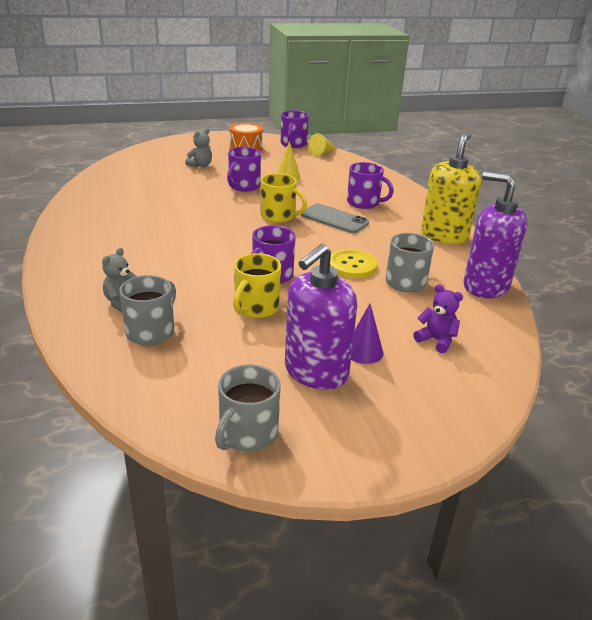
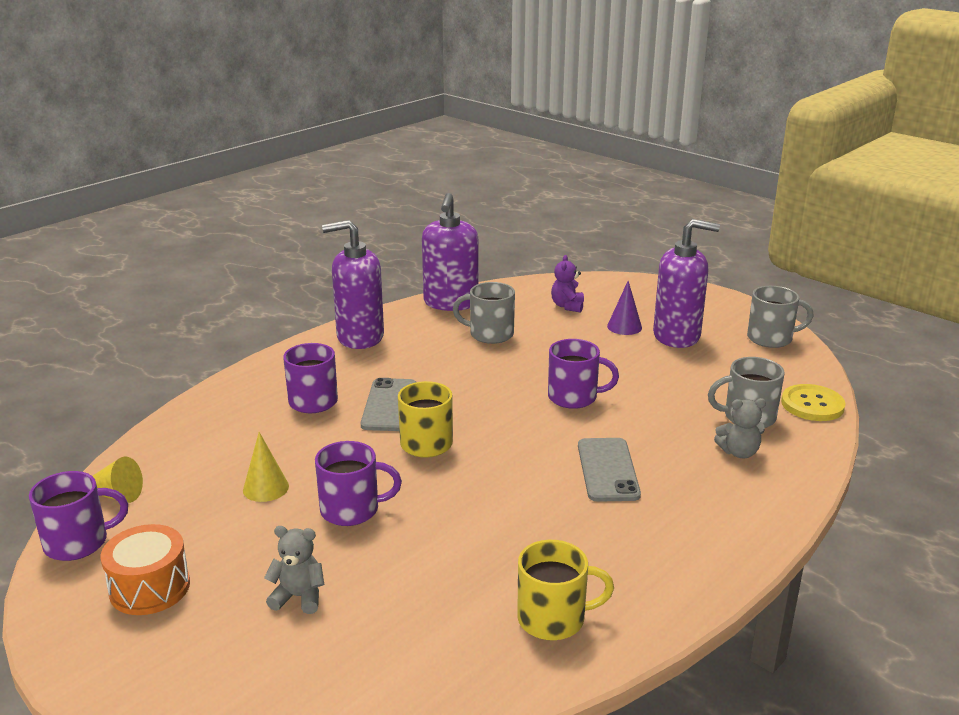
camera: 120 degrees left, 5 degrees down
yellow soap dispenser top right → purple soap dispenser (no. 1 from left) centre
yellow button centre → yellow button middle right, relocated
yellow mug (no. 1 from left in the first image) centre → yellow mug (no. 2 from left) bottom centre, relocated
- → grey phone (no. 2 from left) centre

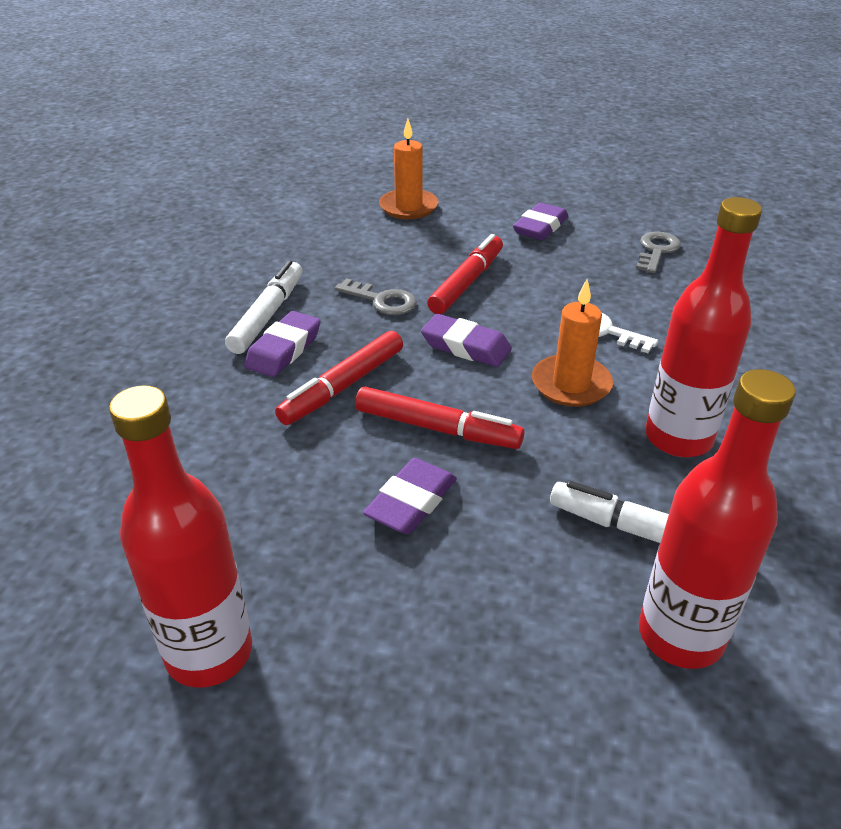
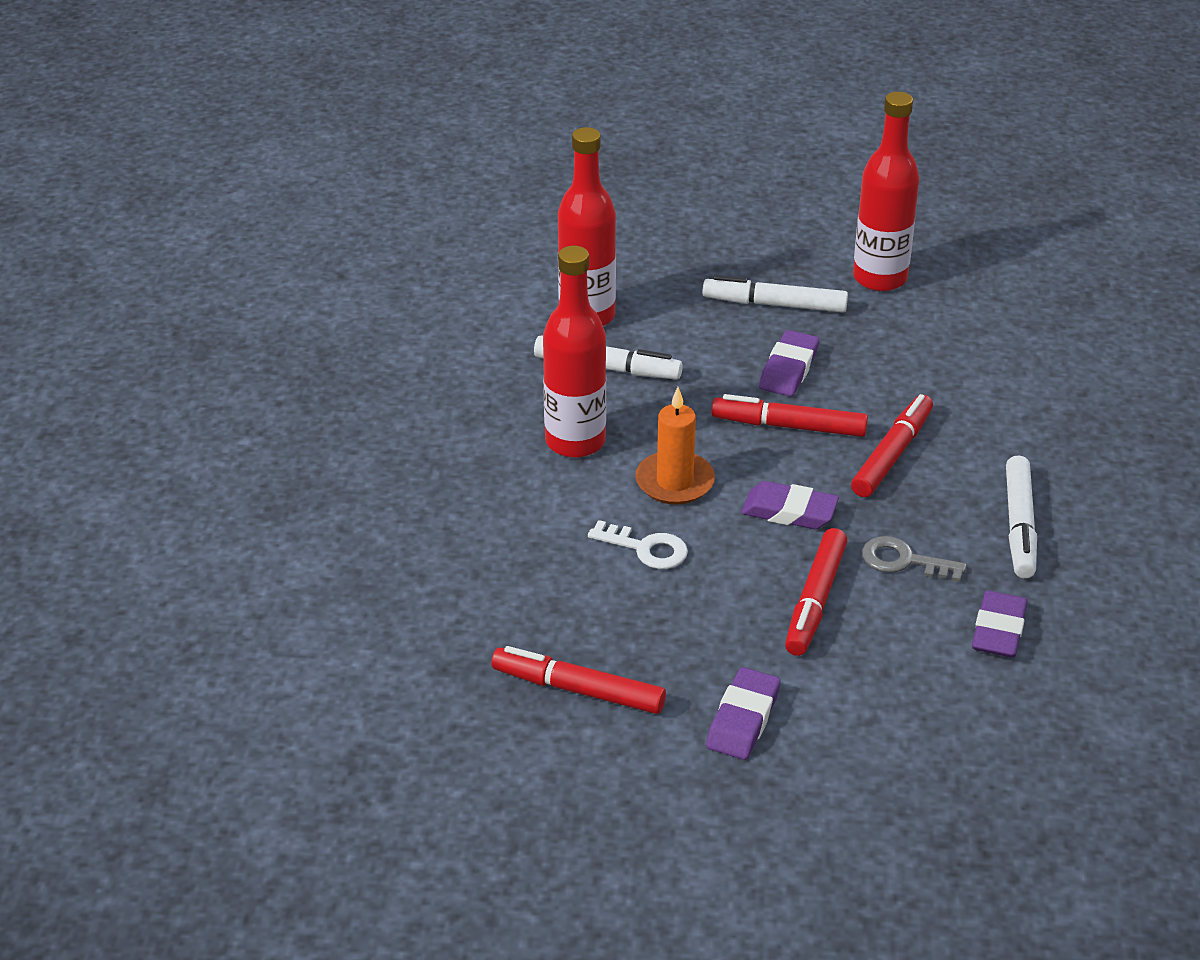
camera: 170 degrees right, 0 degrees up
orange candle (no. 1 from left) top centre → -
grey key (no. 2 from left) top right → red marker (no. 1 from left) bottom centre
purple eraser (no. 1 from left in the first image) centre → purple eraser (no. 4 from left) middle right, relocated
- → white marker (no. 2 from left) top centre

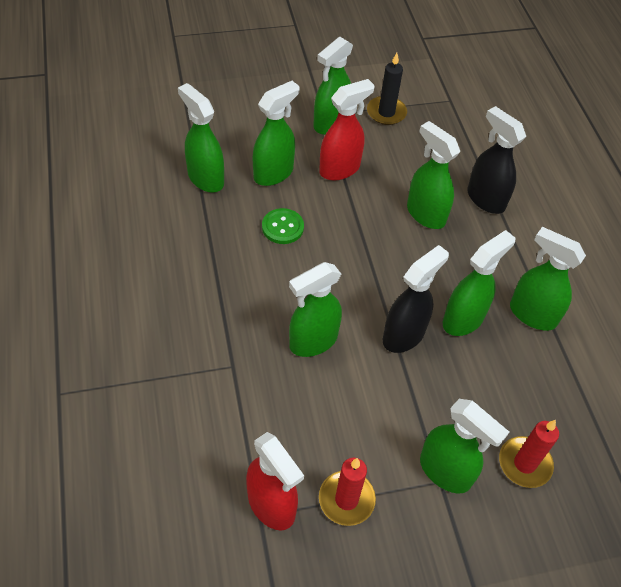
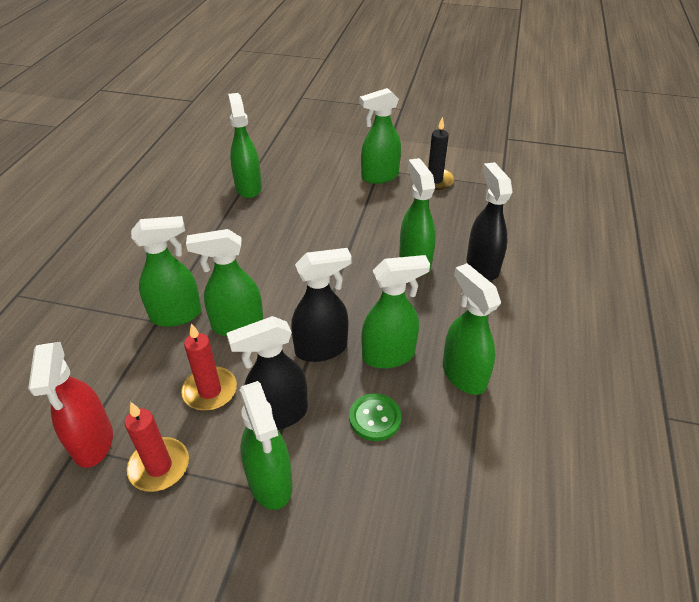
camera: 30 degrees right, 10 degrees down
red spray bottle (no. 2 from left) top centre → -
green spray bottle (no. 2 from left in the first image) top centre → green spray bottle (no. 1 from left) middle left, relocated
green button centre → green button bottom centre, relocated
red candle (no. 2 from left) bottom right → red candle (no. 2 from left) middle left, relocated
- → black spray bottle (no. 1 from left) centre

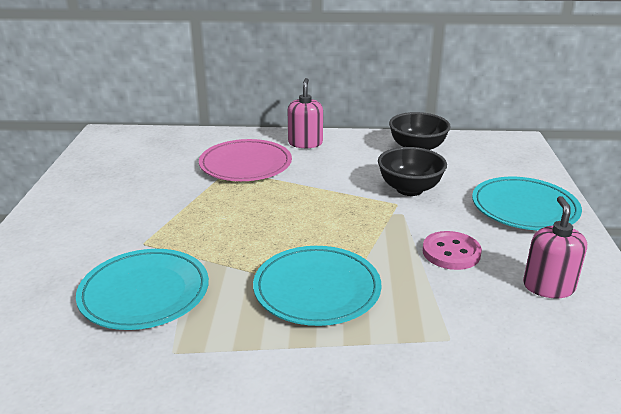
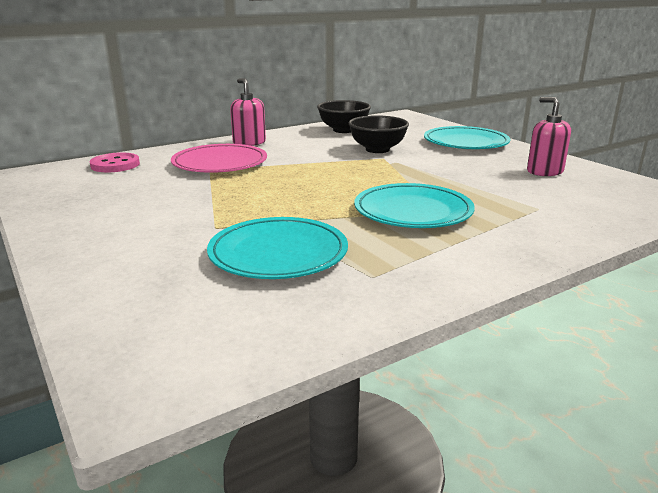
camera: 35 degrees left, 5 degrees down
pink button middle right → pink button top left, relocated

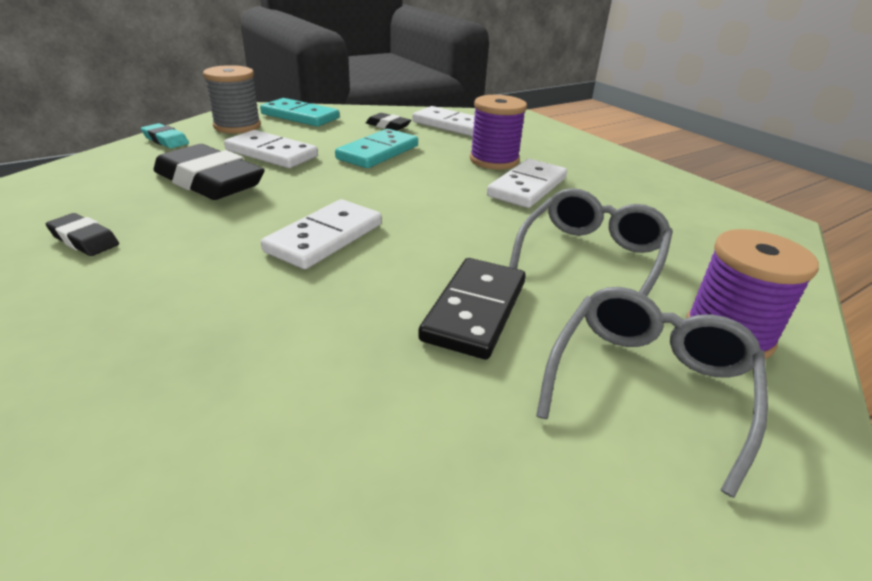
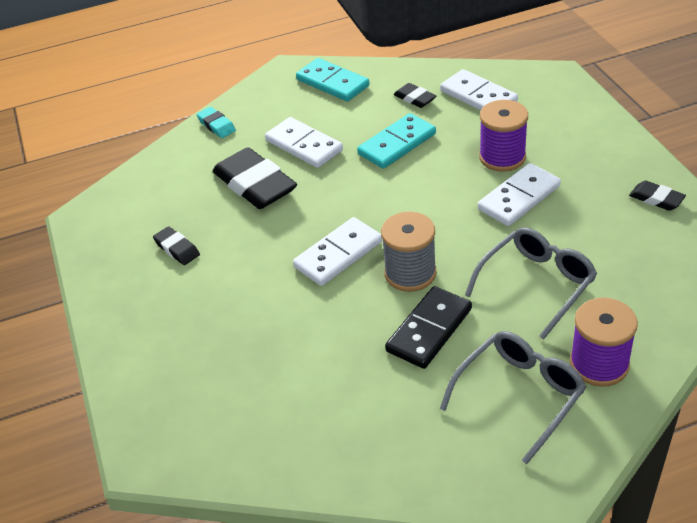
camera: 20 degrees right, 10 degrees up
grey spool top left → grey spool centre, relocated
- → black eraser (no. 4 from left) middle right

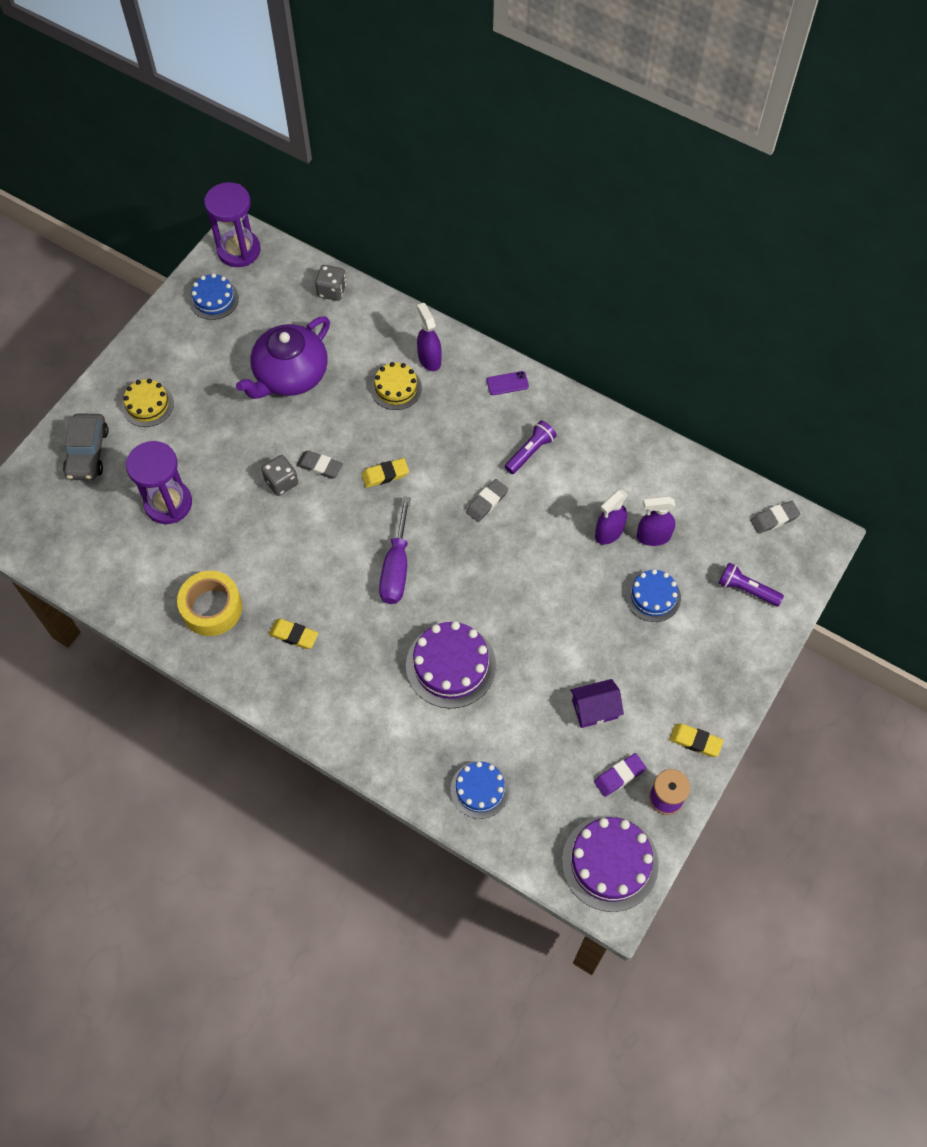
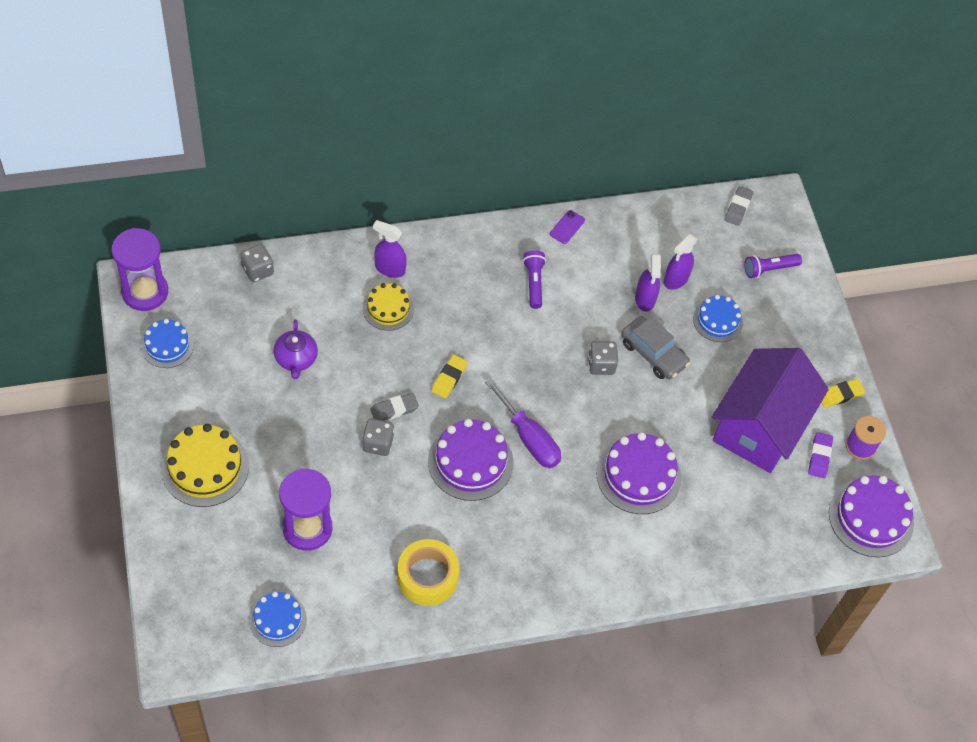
camera: 50 degrees left, 5 degrees down
purple teapot top left → purple teapot middle left, x0.56
purple phone centre → purple phone top centre, relocated
yellow cake (no. 1 from left) middle left, x1.60
grey car middle left → grey car middle right, relocated
grey eraser (no. 2 from left) centre → -
yellow eraser (no. 1 from left) middle left → -
purple house centre → purple house middle right, x2.36
blue cake (no. 2 from left) bottom centre → blue cake (no. 2 from left) bottom left, relocated
- → grey dice (no. 3 from left) centre
- → purple cake (no. 1 from left) centre

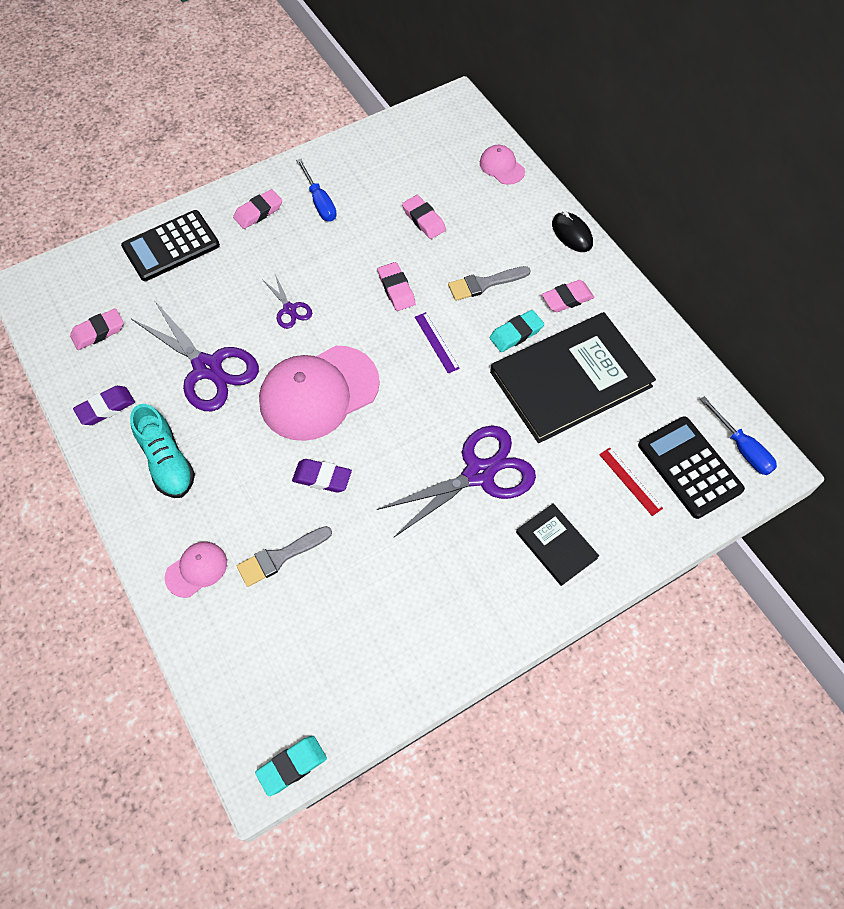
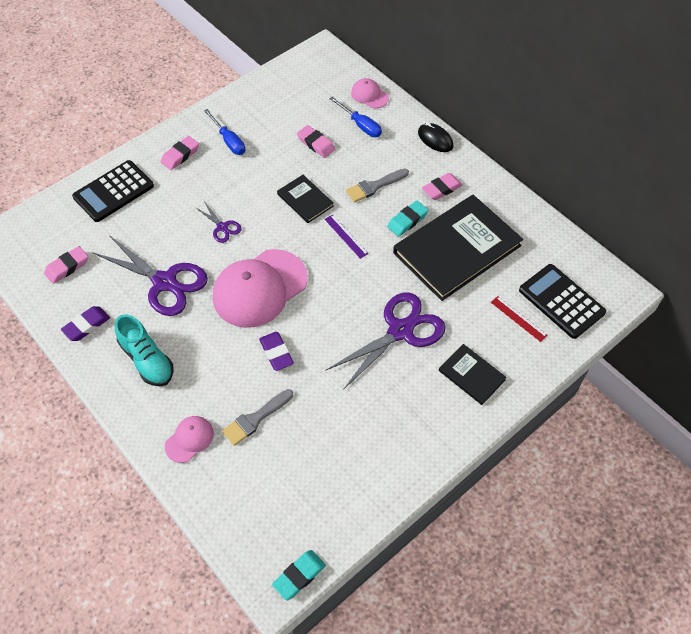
camera: 10 degrees left, 5 degrees down
pink eraser (no. 3 from left) top centre → black book (no. 1 from left) top centre
blue screwdriver (no. 2 from left) middle right → blue screwdriver (no. 2 from left) top centre, relocated
purple eraser (no. 2 from left) centre, 60 degrees clockwise

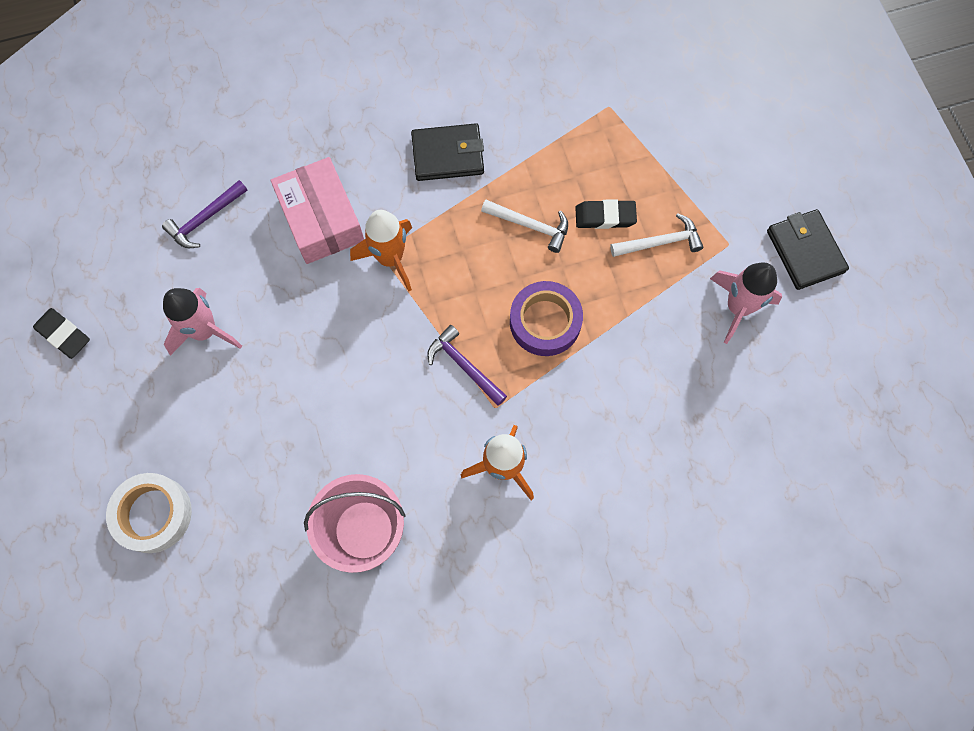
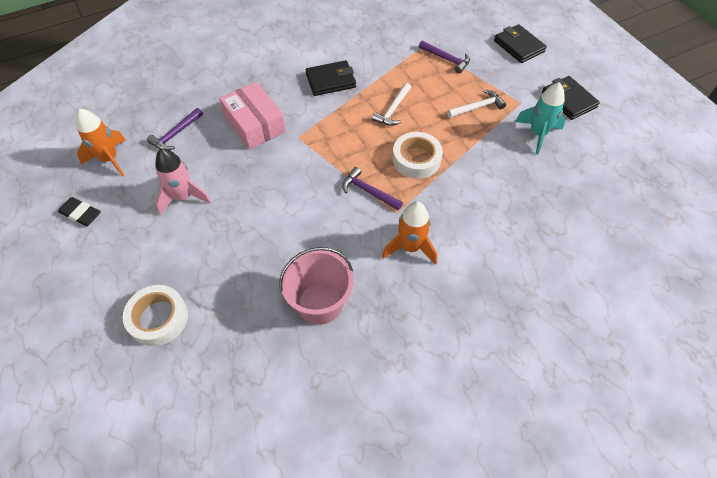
camera: 10 degrees left, 15 degrees down
white hammer (no. 1 from left) top centre, 105 degrees clockwise
black eraser (no. 2 from left) top centre → -
orange rocket (no. 1 from left) centre → orange rocket (no. 1 from left) top left, relocated
pink rocket (no. 2 from left) middle right → turquoise rocket top right
purple tape centre → white tape (no. 2 from left) top centre
- → black wallet (no. 2 from left) top right
- → purple hammer (no. 3 from left) top centre

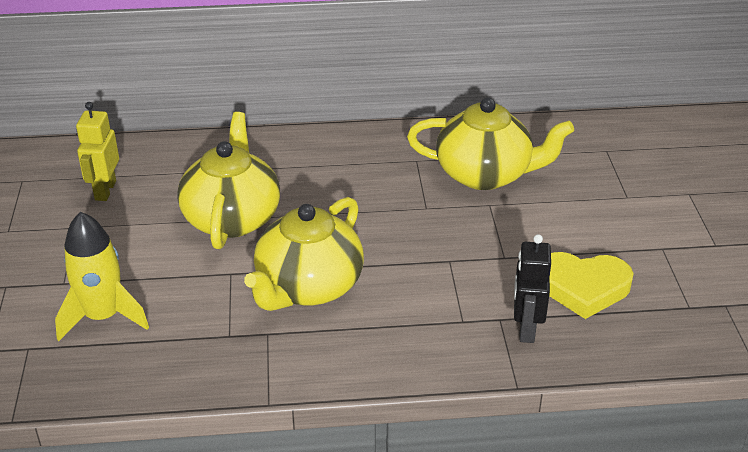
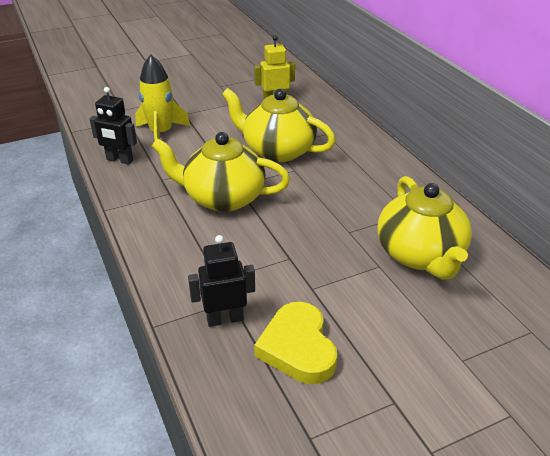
camera: 70 degrees right, 0 degrees up
yellow teapot (no. 1 from left in the first image) middle left → yellow teapot (no. 2 from left) top centre, 135 degrees counterclockwise
- → black robot (no. 1 from left) top left

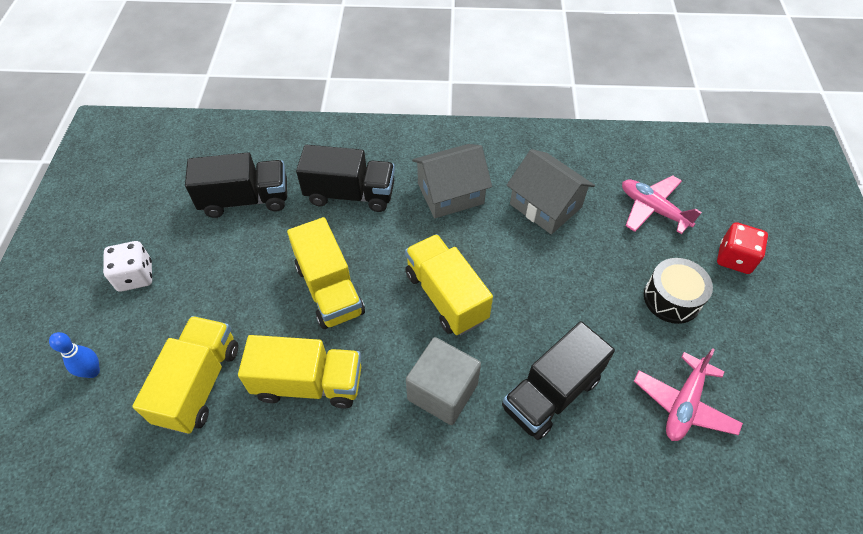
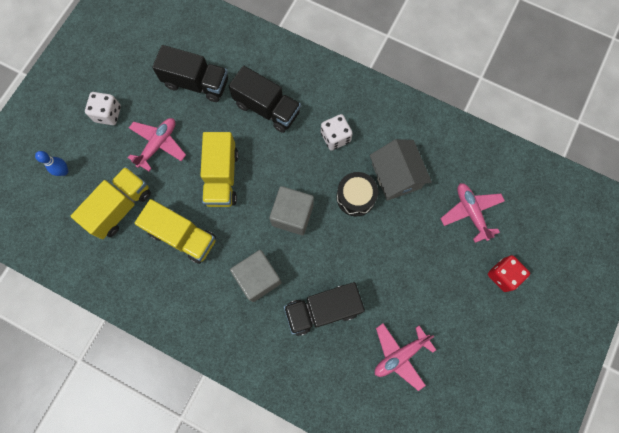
camera: 25 degrees right, 20 degrees up
grey house (no. 1 from left) centre → white dice (no. 2 from left) top centre
yellow truck (no. 4 from left) centre → grey cube (no. 2 from left) centre
black drum middle right → black drum centre, relocated
- → pink plane (no. 1 from left) top left

